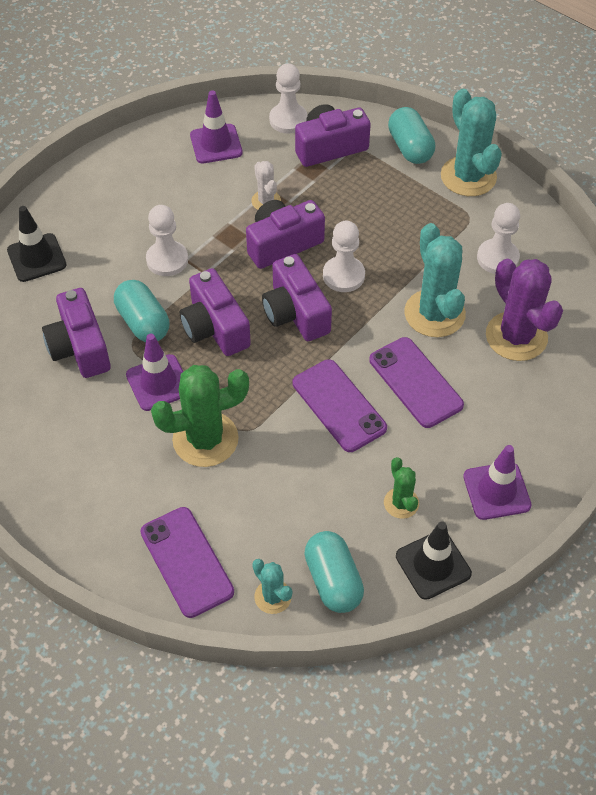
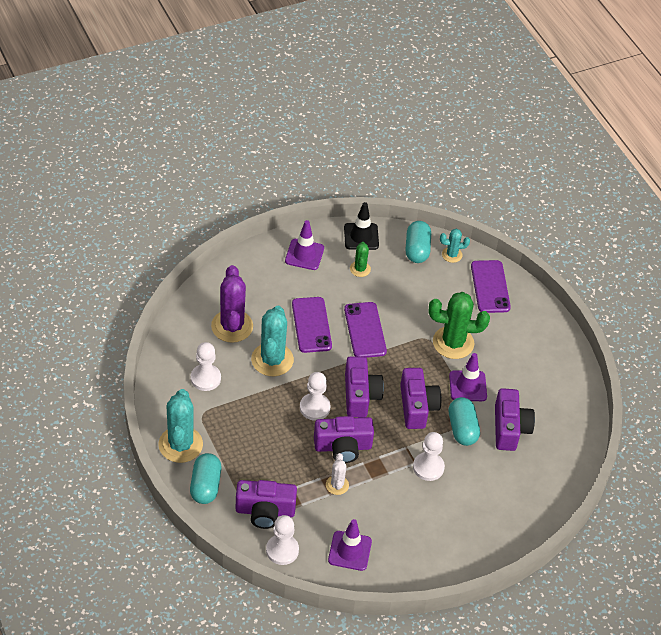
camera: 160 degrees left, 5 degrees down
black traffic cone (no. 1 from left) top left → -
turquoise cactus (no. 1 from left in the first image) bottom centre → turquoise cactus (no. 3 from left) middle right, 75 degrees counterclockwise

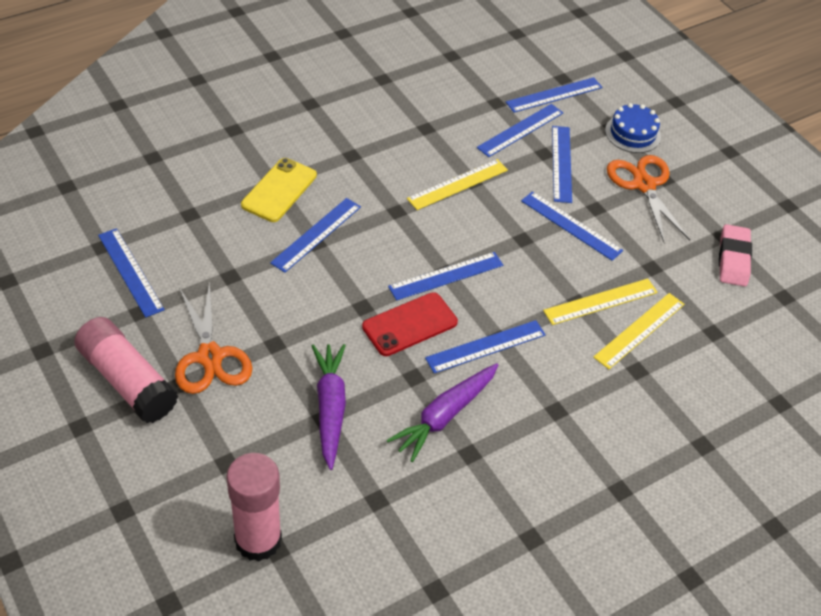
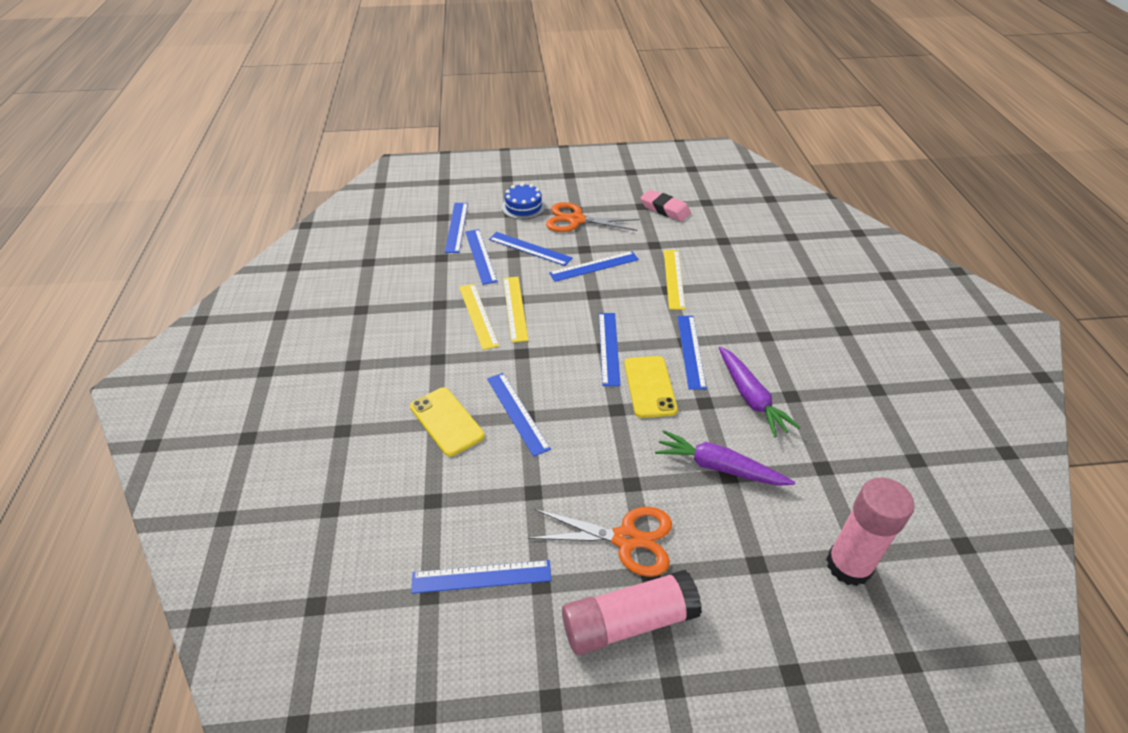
camera: 60 degrees left, 5 degrees down
red phone centre → yellow phone (no. 2 from left) centre
yellow ruler (no. 3 from left in the first image) middle right → yellow ruler (no. 1 from left) centre, relocated

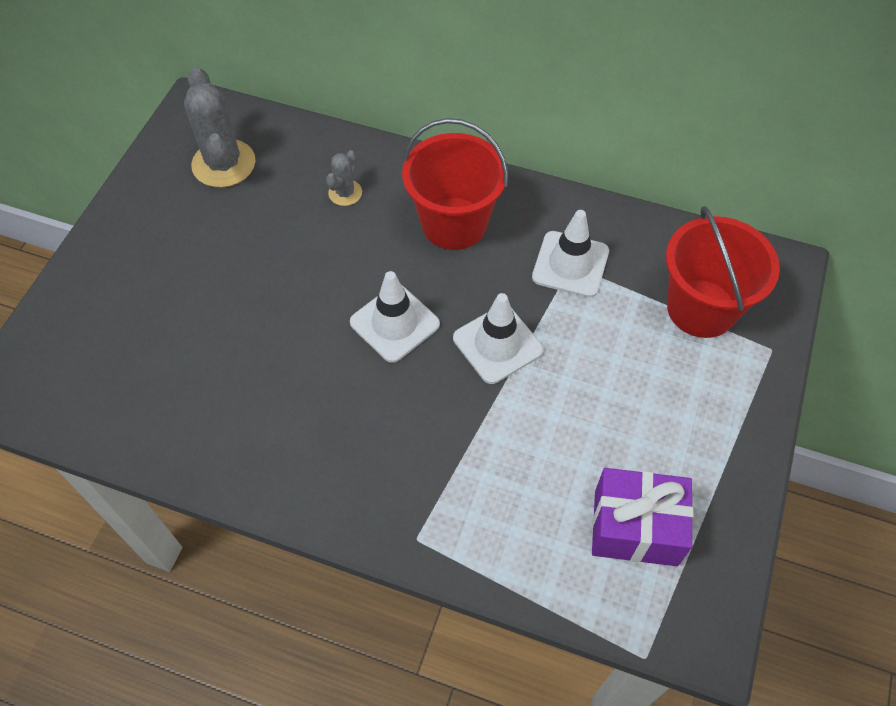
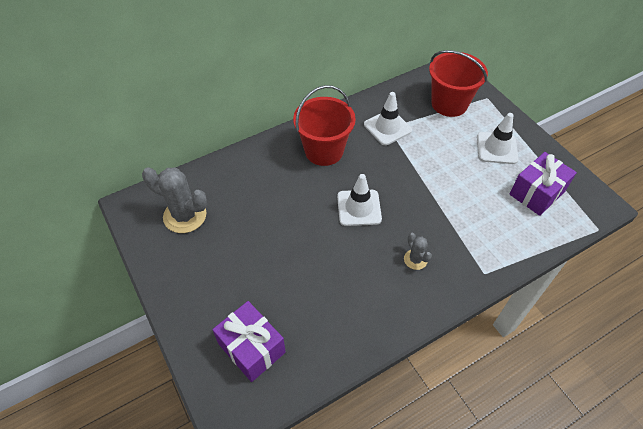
camera: 50 degrees left, 5 degrees down
grey cactus (no. 2 from left) top centre → grey cactus (no. 2 from left) centre, relocated
white traffic cone (no. 2 from left in the first image) centre → white traffic cone (no. 3 from left) top right, relocated
- → purple gift (no. 1 from left) bottom centre

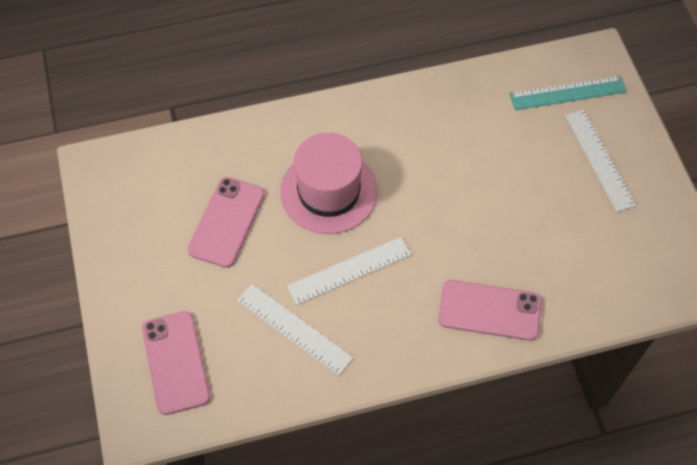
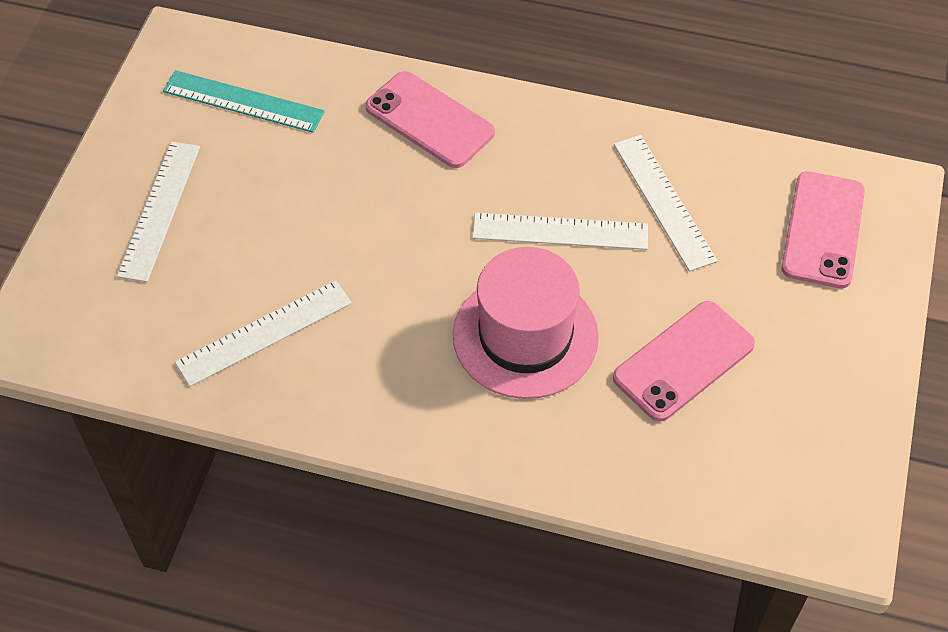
camera: 150 degrees left, 5 degrees down
turquoise ruler top right → turquoise ruler top left, relocated
- → white ruler (no. 2 from left) middle left

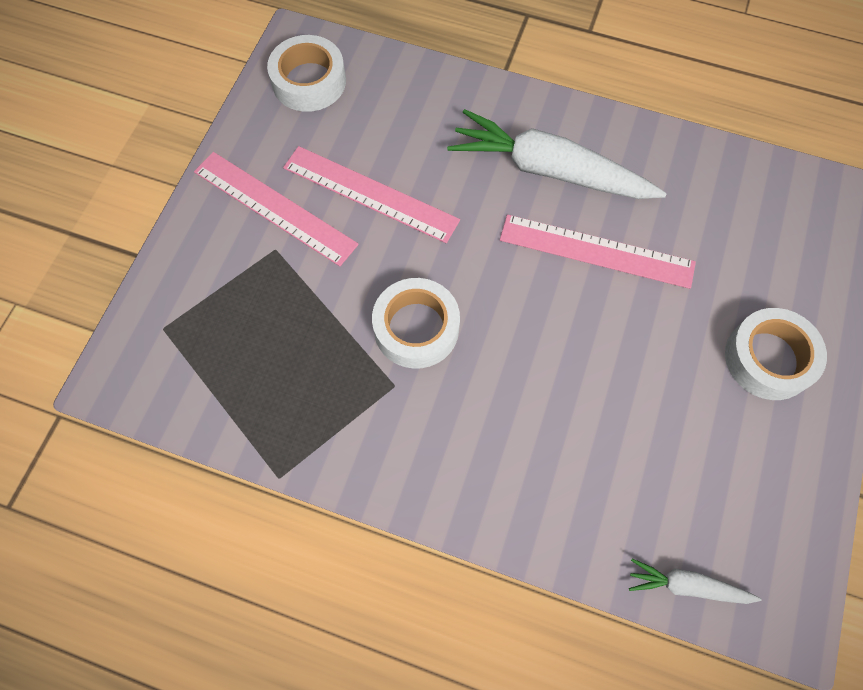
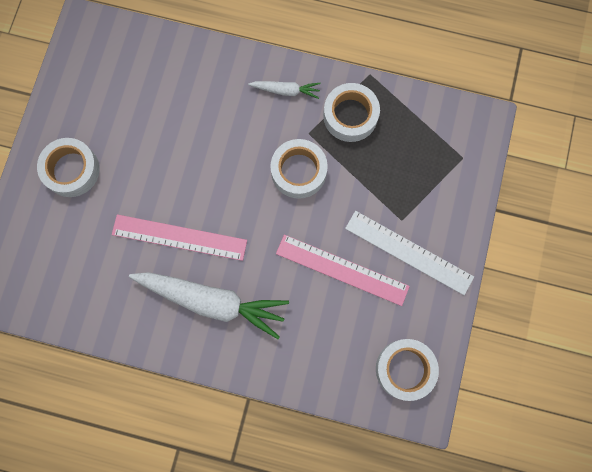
camera: 175 degrees right, 10 degrees up
pink ruler (no. 1 from left) top left → white ruler middle right
white carrot (no. 2 from left) bottom right → white carrot (no. 2 from left) top centre, relocated
- → white tape (no. 3 from left) top centre

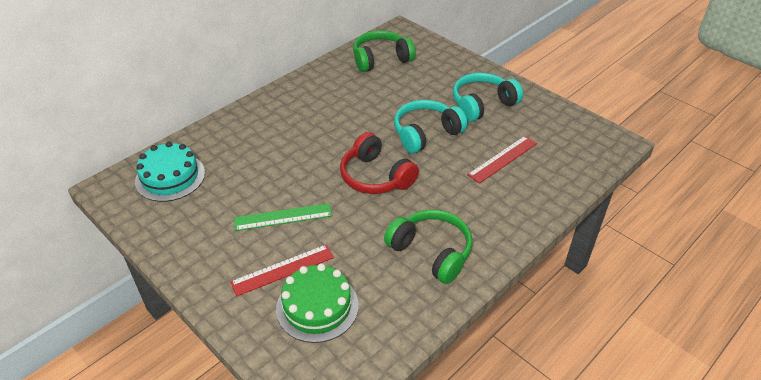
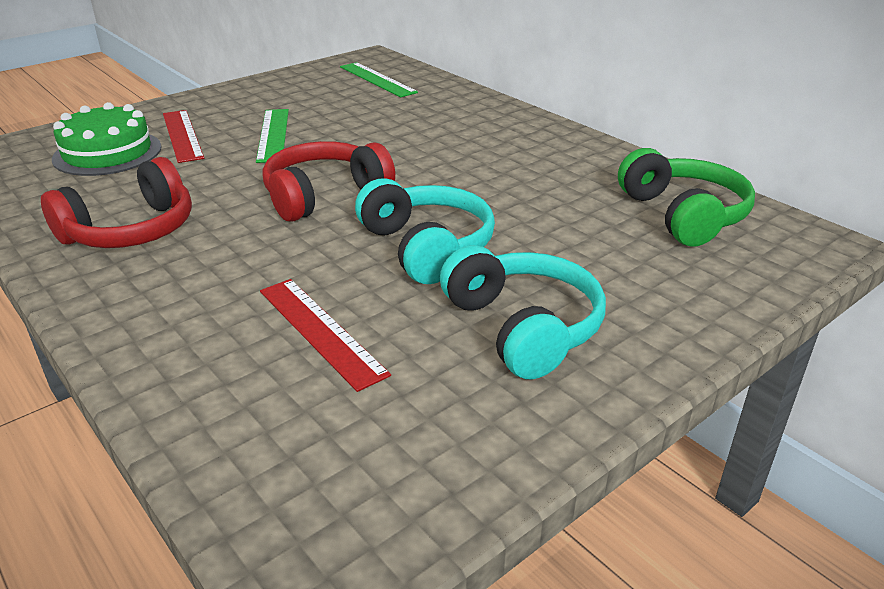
camera: 95 degrees right, 10 degrees down
turquoise cake middle left → green ruler (no. 2 from left) top centre
green headphones (no. 2 from left) centre → red headphones (no. 1 from left) middle left

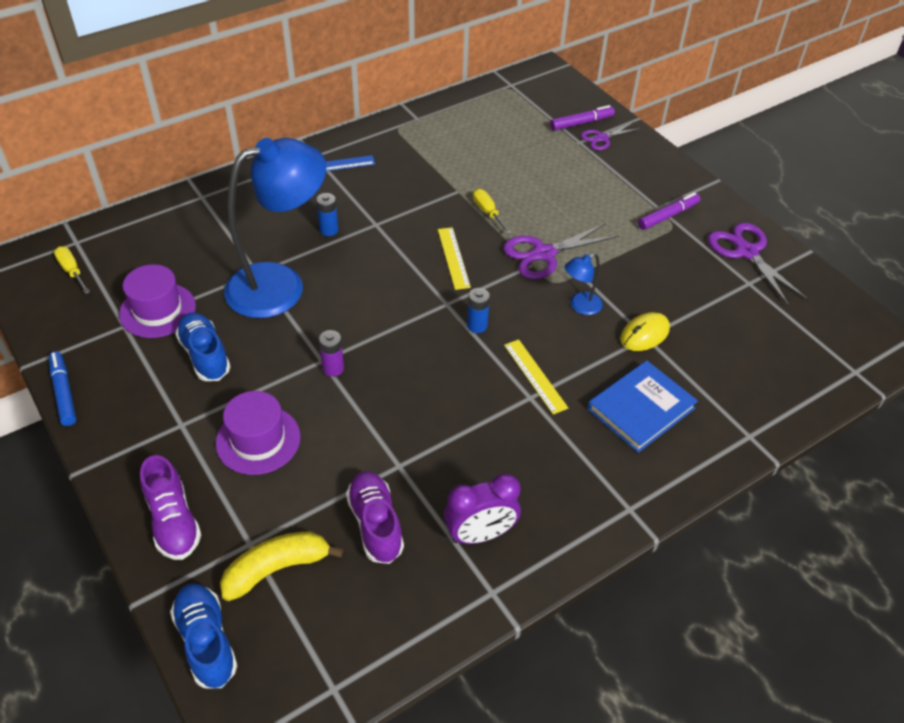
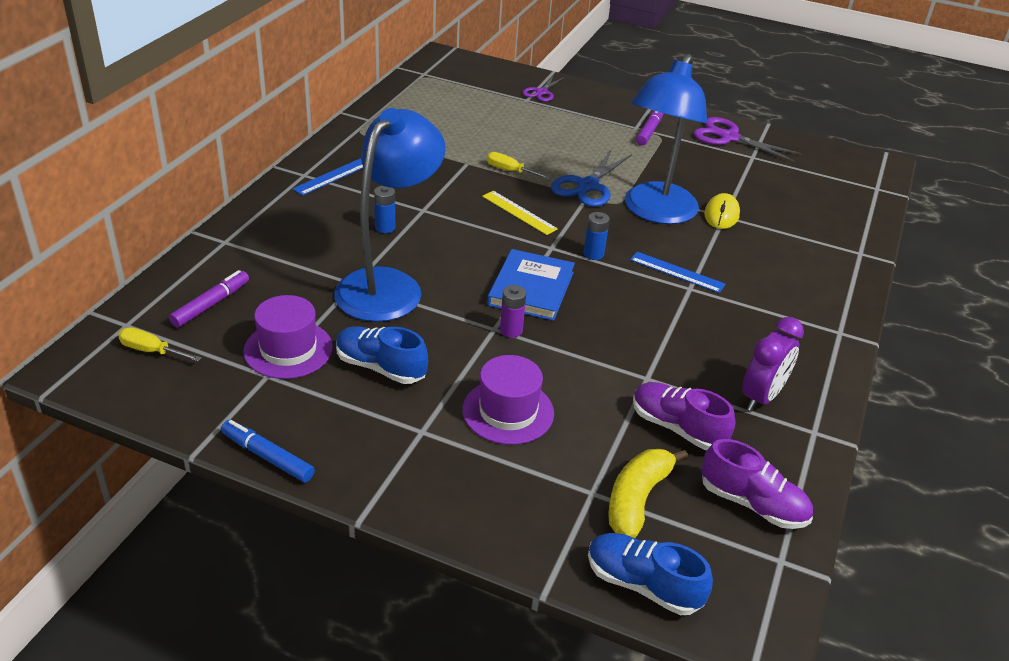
camera: 35 degrees left, 10 degrees down
purple marker (no. 1 from left) top centre → purple marker (no. 1 from left) middle left, relocated
purple scissors (no. 1 from left) centre → blue scissors top centre
blue lamp (no. 2 from left) centre → blue lamp (no. 2 from left) top centre, x2.43
yellow ruler (no. 2 from left) centre → blue ruler (no. 2 from left) middle right
blue book middle right → blue book centre, relocated
purple shoe (no. 1 from left in the first image) bottom left → purple shoe (no. 2 from left) bottom right, relocated

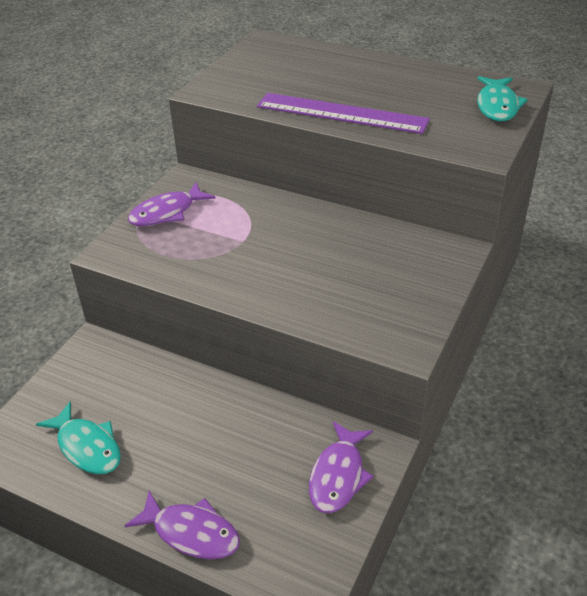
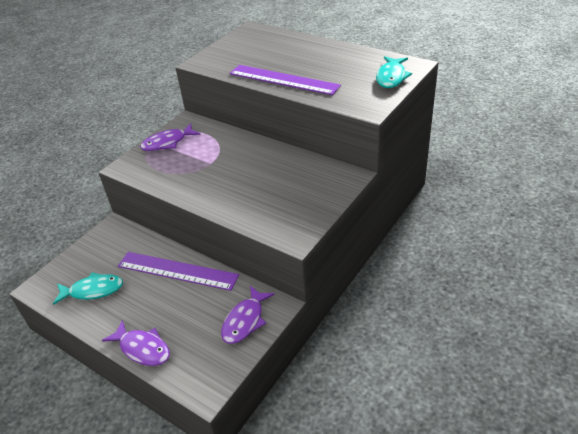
camera: 10 degrees right, 0 degrees up
turquoise fish (no. 1 from left) bottom left → turquoise fish (no. 1 from left) middle left, 60 degrees counterclockwise
- → purple ruler (no. 1 from left) middle left

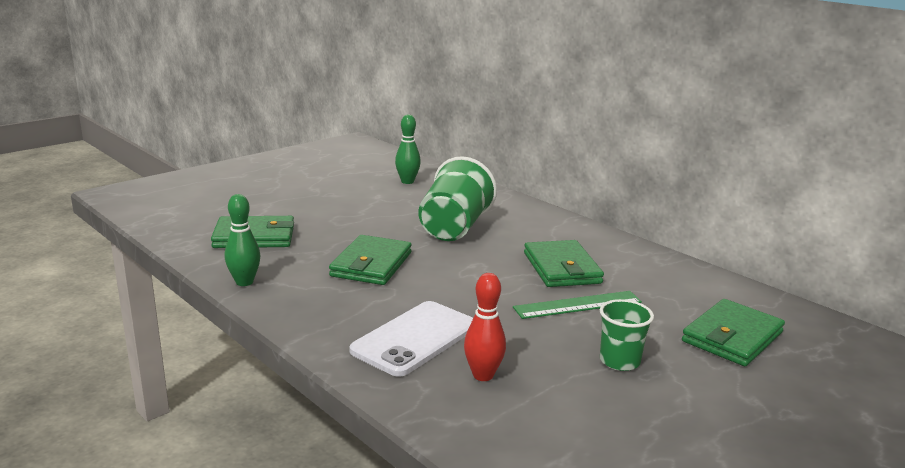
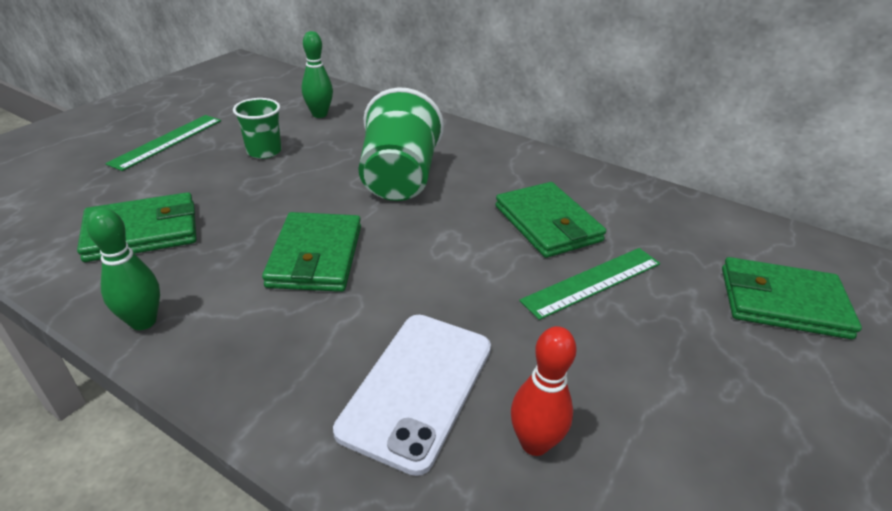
camera: 15 degrees left, 15 degrees up
green cup (no. 2 from left in the first image) bottom right → green cup (no. 1 from left) top left, relocated
green wallet (no. 4 from left) bottom right → green wallet (no. 4 from left) middle right, 75 degrees clockwise
- → green ruler (no. 1 from left) top left

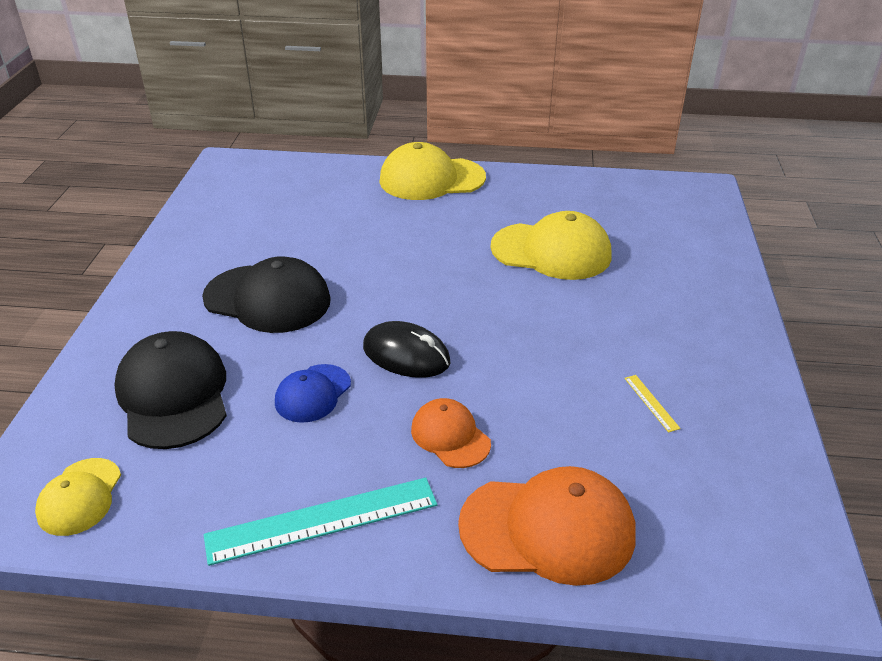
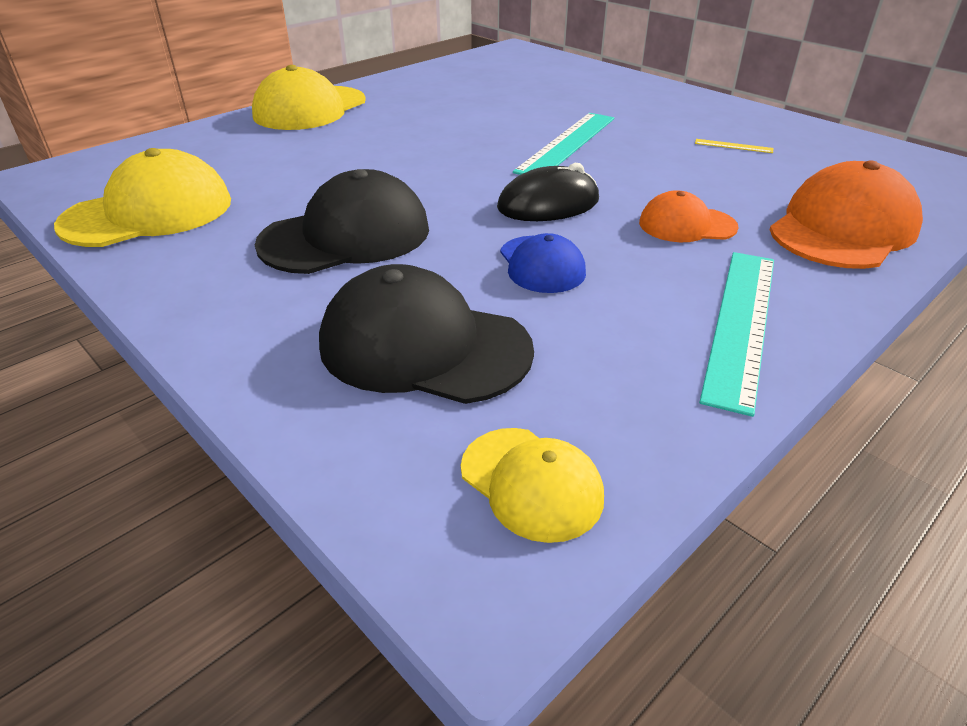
camera: 50 degrees left, 0 degrees up
yellow cap (no. 3 from left in the first image) centre → yellow cap (no. 1 from left) top left, relocated
- → turquoise ruler (no. 1 from left) top centre

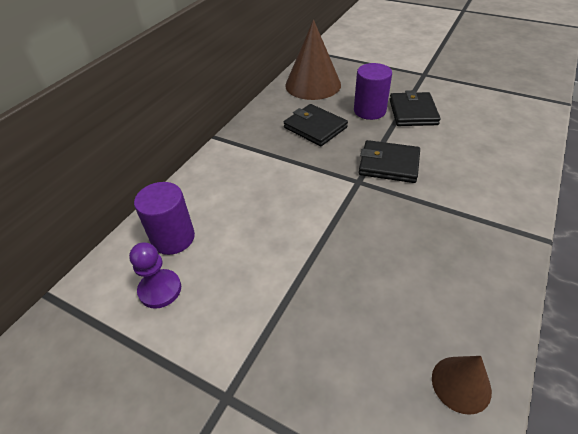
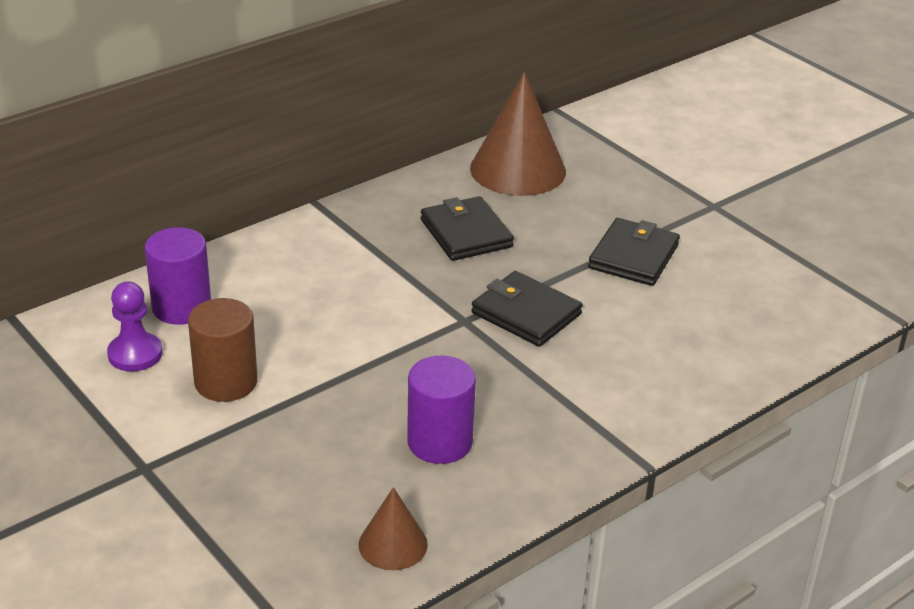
camera: 20 degrees right, 10 degrees down
purple cylinder (no. 2 from left) top centre → purple cylinder (no. 2 from left) bottom centre, relocated
- → brown cylinder middle left

